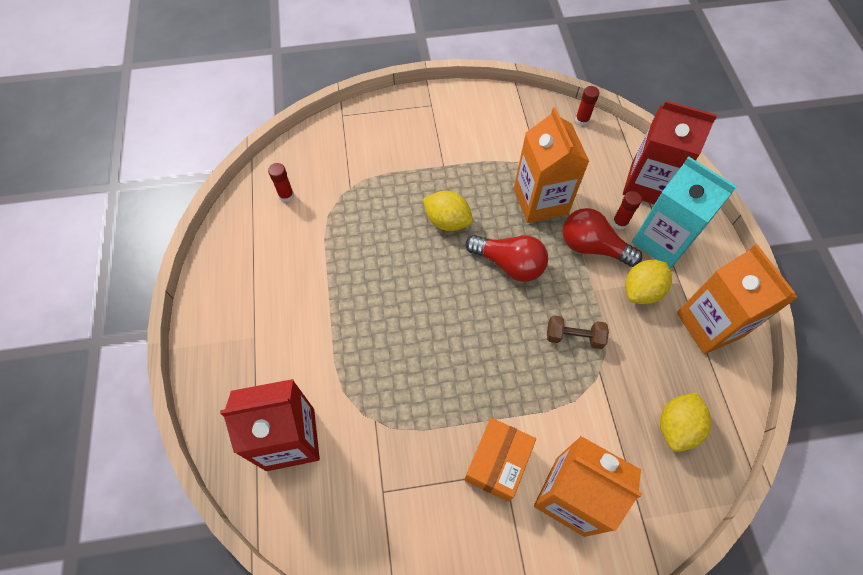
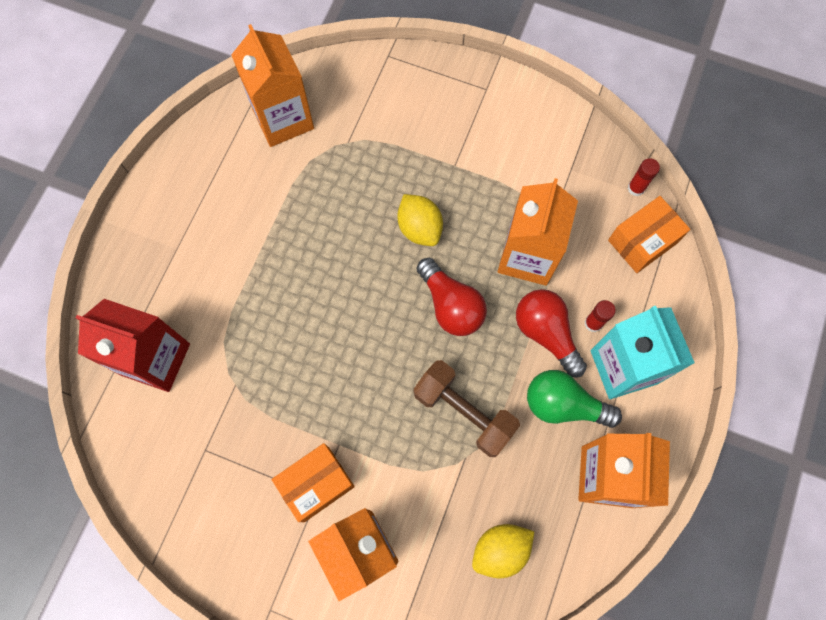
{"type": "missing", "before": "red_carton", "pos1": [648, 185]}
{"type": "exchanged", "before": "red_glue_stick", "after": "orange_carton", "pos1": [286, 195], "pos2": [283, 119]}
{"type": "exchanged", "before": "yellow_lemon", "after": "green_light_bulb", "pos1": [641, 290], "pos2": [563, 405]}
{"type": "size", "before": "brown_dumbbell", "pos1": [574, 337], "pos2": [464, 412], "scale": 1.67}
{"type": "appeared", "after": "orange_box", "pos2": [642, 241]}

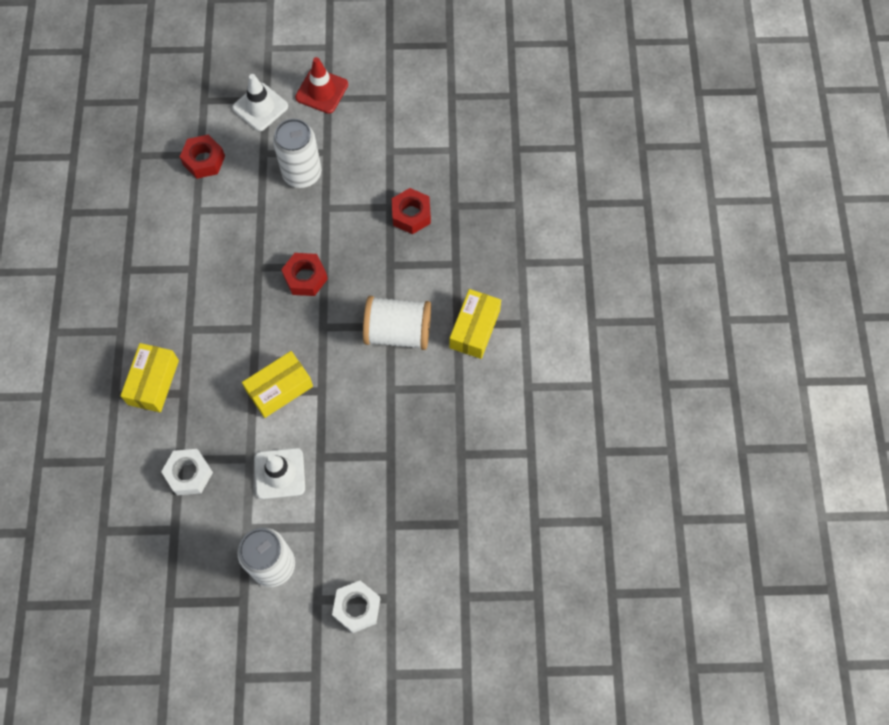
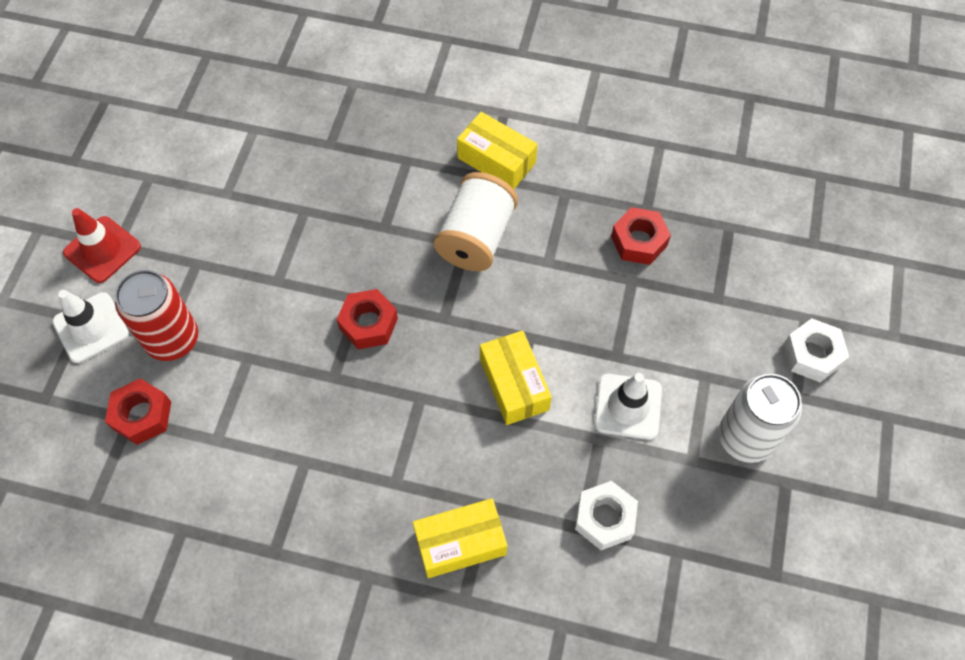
{"type": "missing", "before": "white_can", "pos1": [302, 173]}
{"type": "relocated", "before": "red_nut", "pos1": [411, 215], "pos2": [639, 241]}
{"type": "spun", "before": "yellow_box", "pos1": [153, 382], "pos2": [460, 543], "turn": -45}
{"type": "appeared", "after": "red_can", "pos2": [172, 339]}

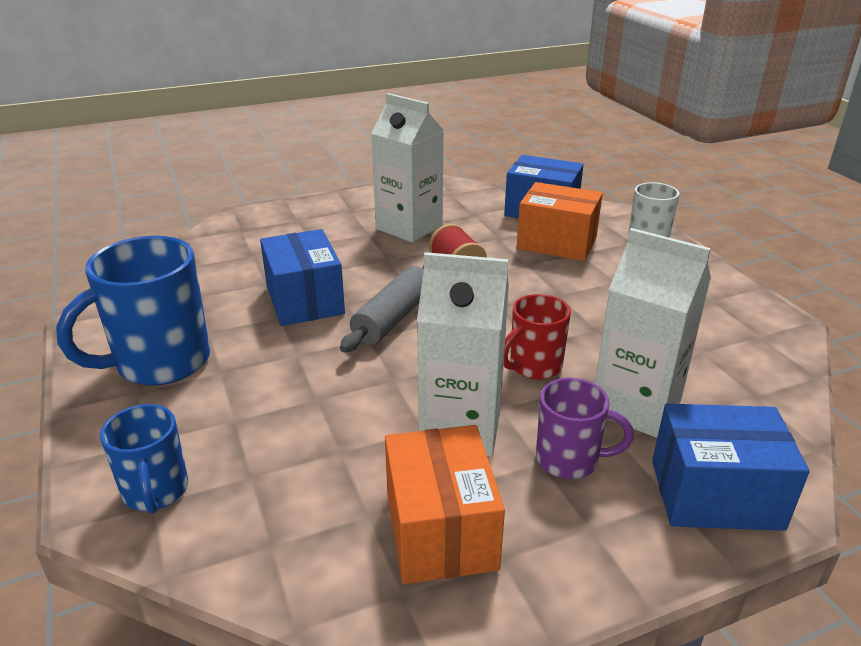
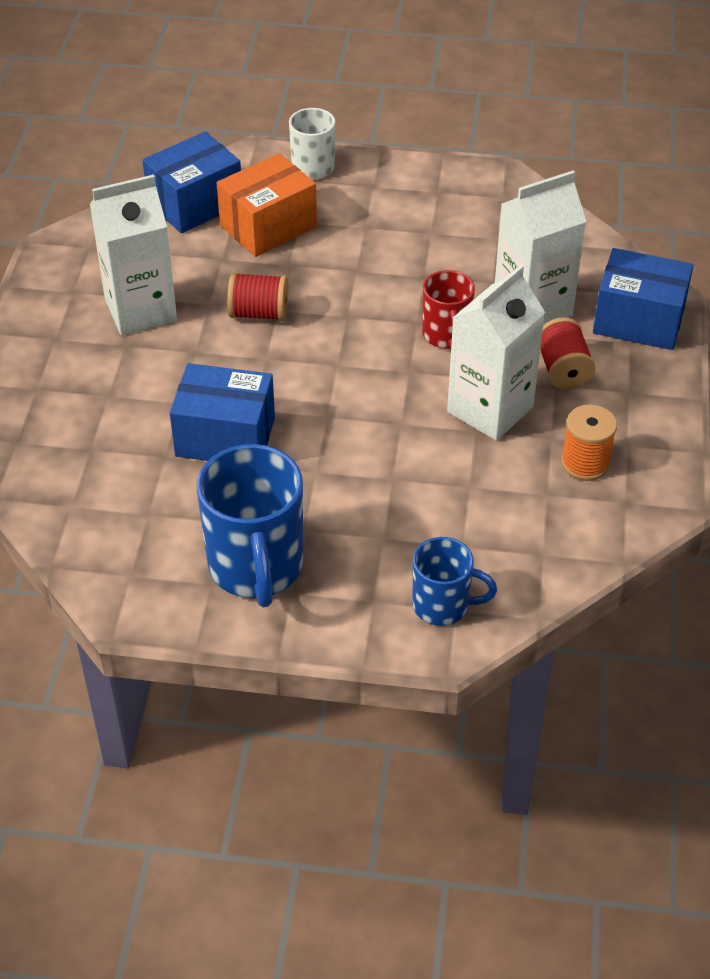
{"type": "missing", "before": "grey_rolling_pin", "pos1": [393, 318]}
{"type": "exchanged", "before": "purple_mug", "after": "red_spool", "pos1": [569, 460], "pos2": [563, 370]}
{"type": "spun", "before": "blue_box", "pos1": [715, 494], "pos2": [638, 320], "turn": 75}
{"type": "exchanged", "before": "orange_box", "after": "orange_spool", "pos1": [440, 530], "pos2": [585, 463]}

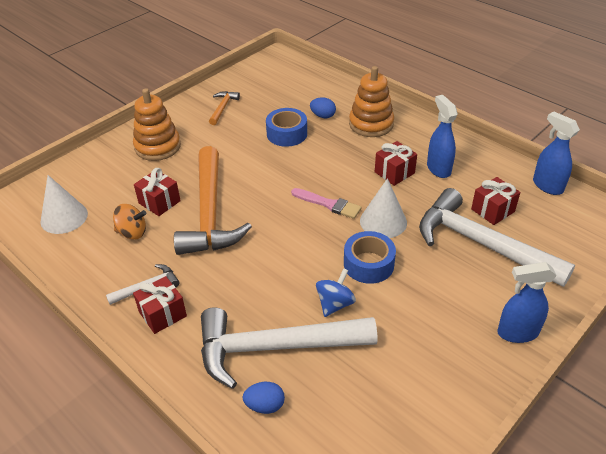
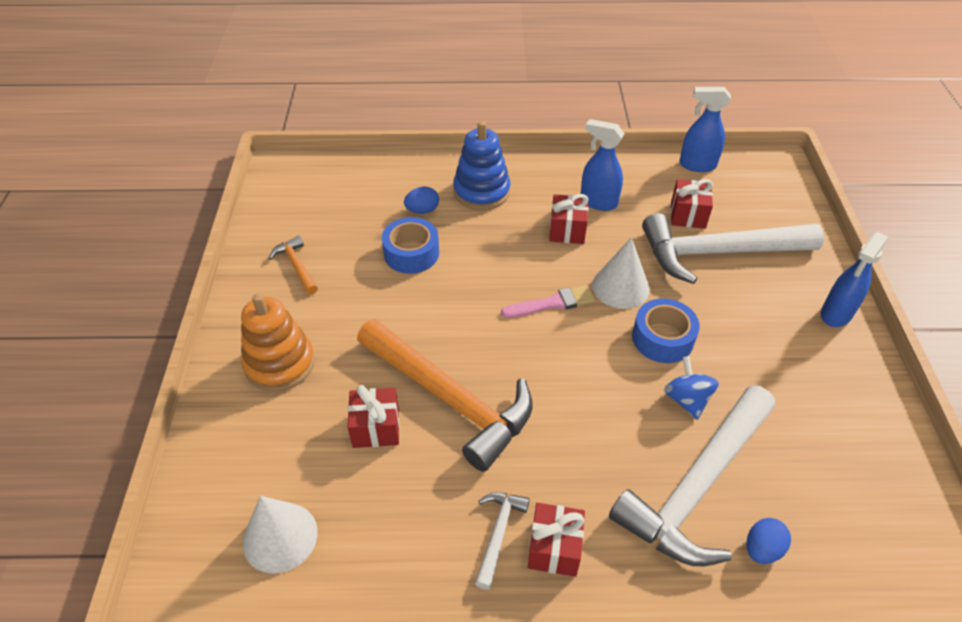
{"type": "colour", "before": "orange_stacking_toy", "after": "blue_stacking_toy", "pos1": [371, 124], "pos2": [481, 192]}
{"type": "missing", "before": "orange_spinning_top", "pos1": [132, 232]}

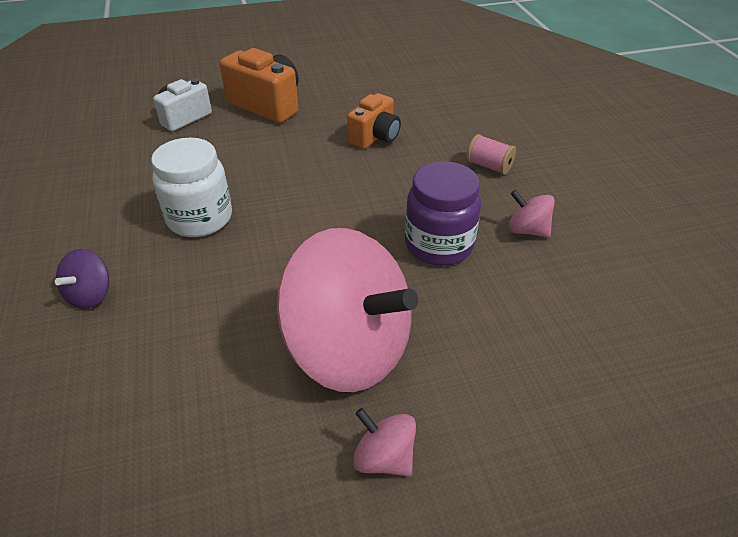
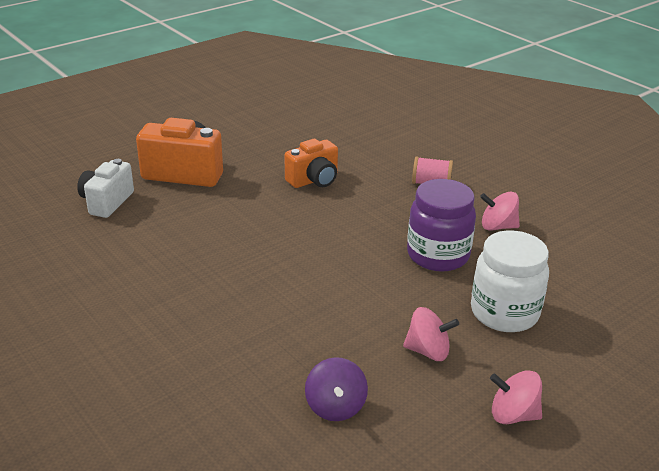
{"type": "spun", "before": "orange_camera", "pos1": [375, 137], "pos2": [314, 180], "turn": 45}
{"type": "relocated", "before": "white_jar", "pos1": [200, 218], "pos2": [504, 313]}
{"type": "size", "before": "pink_spinning_top", "pos1": [349, 349], "pos2": [428, 351], "scale": 0.42}
{"type": "relocated", "before": "purple_spinning_top", "pos1": [90, 295], "pos2": [335, 407]}

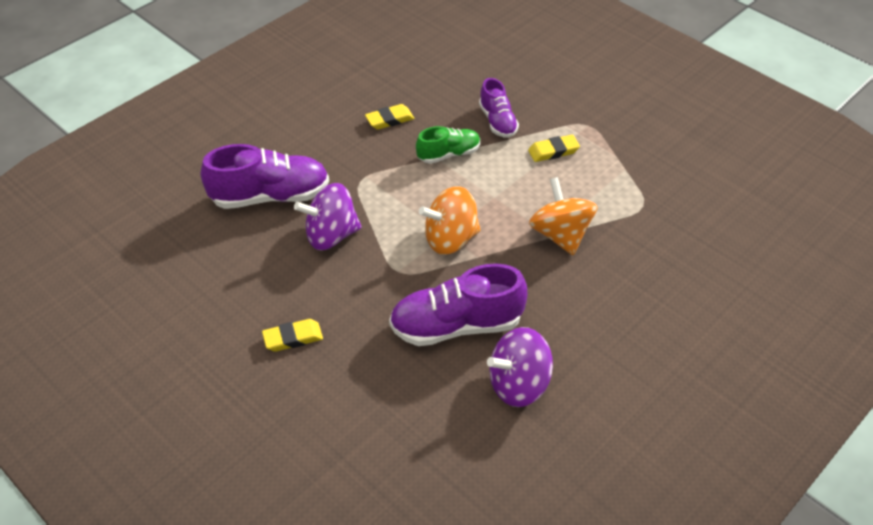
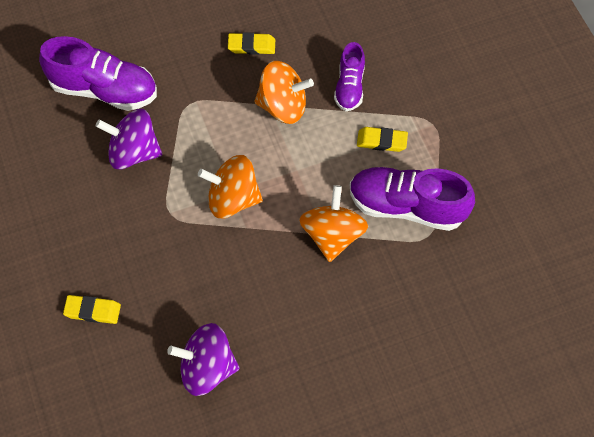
{"type": "exchanged", "before": "green_shoe", "after": "orange_spinning_top", "pos1": [448, 154], "pos2": [283, 106]}
{"type": "relocated", "before": "purple_shoe", "pos1": [456, 326], "pos2": [407, 206]}
{"type": "relocated", "before": "yellow_eraser", "pos1": [293, 338], "pos2": [93, 311]}

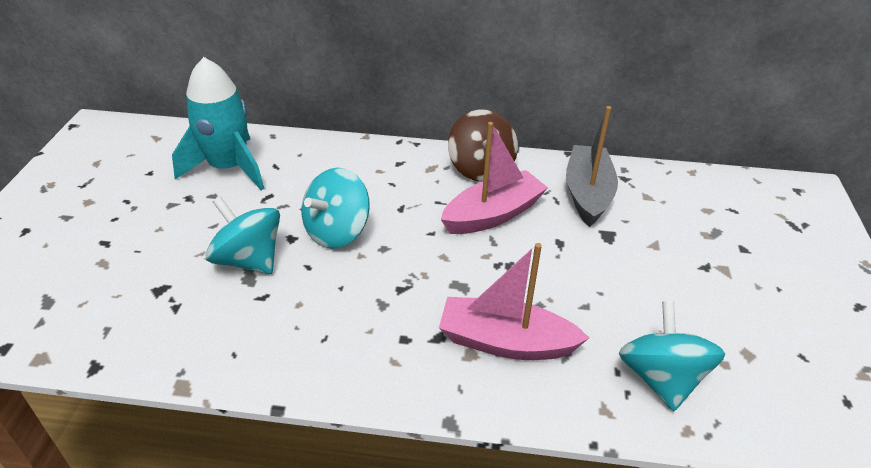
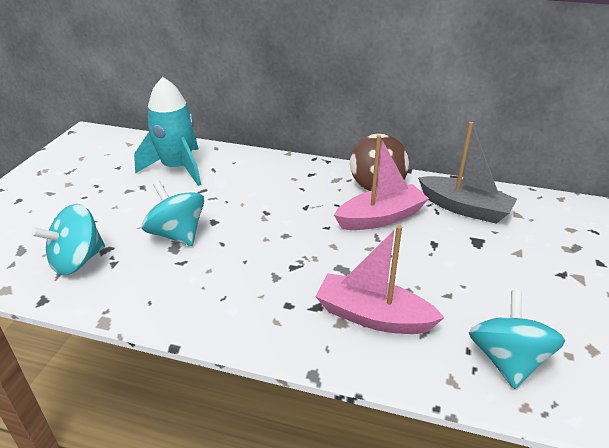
{"type": "spun", "before": "grey_boat", "pos1": [587, 194], "pos2": [465, 208], "turn": 105}
{"type": "relocated", "before": "turquoise_spinning_top", "pos1": [337, 232], "pos2": [77, 261]}

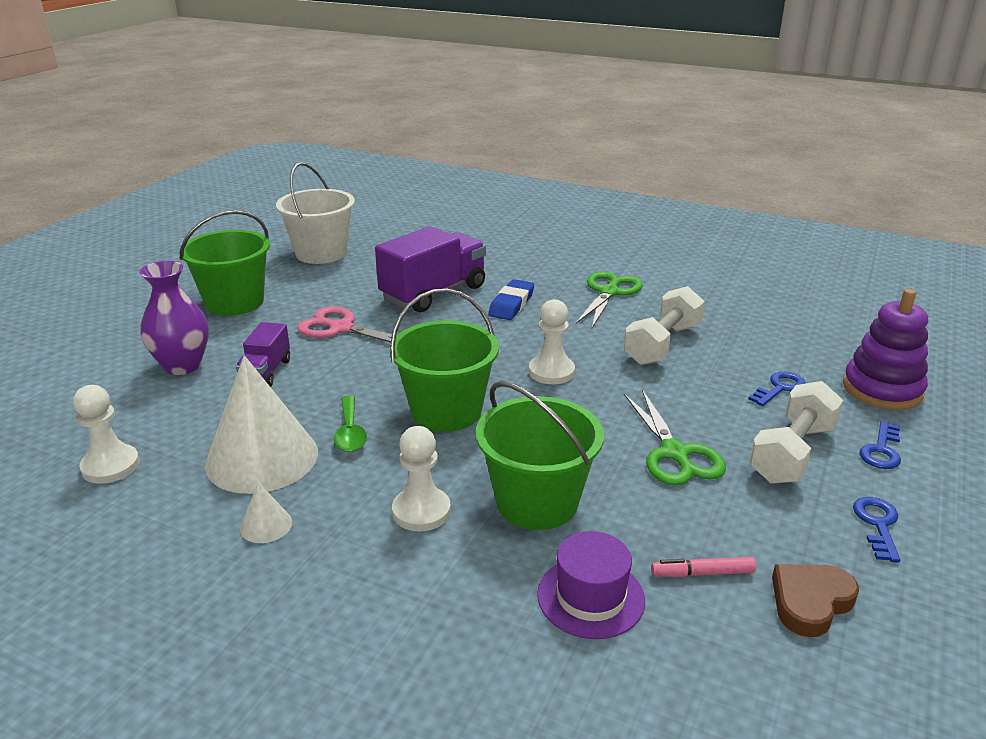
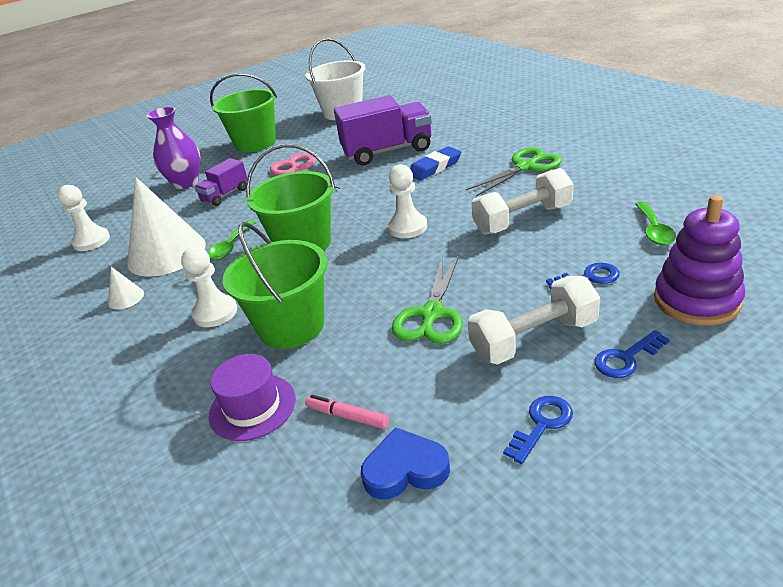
{"type": "colour", "before": "brown_heart", "after": "blue_heart", "pos1": [810, 602], "pos2": [405, 469]}
{"type": "appeared", "after": "green_spoon", "pos2": [654, 230]}

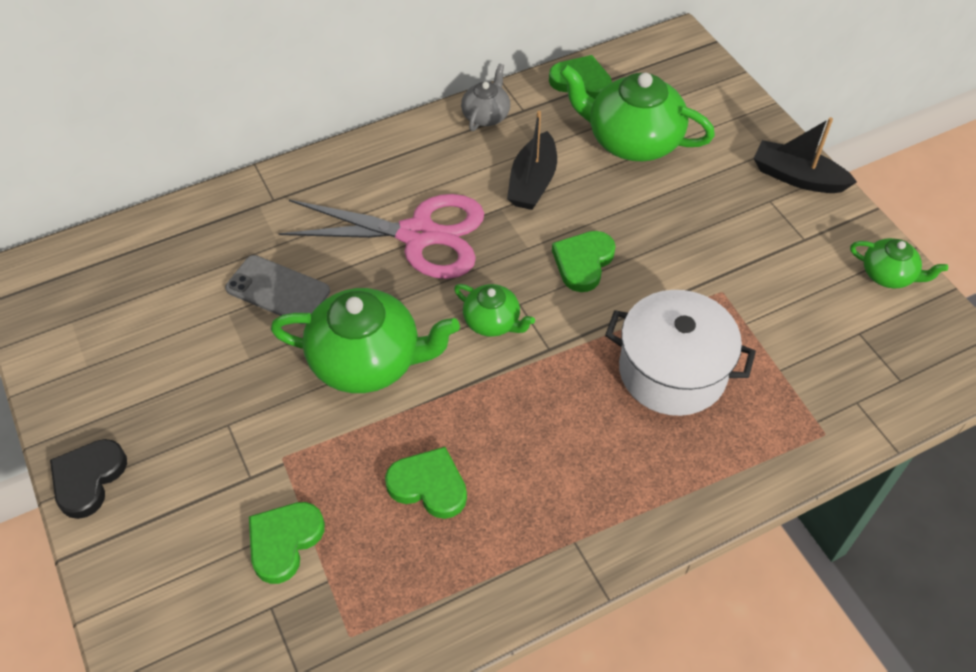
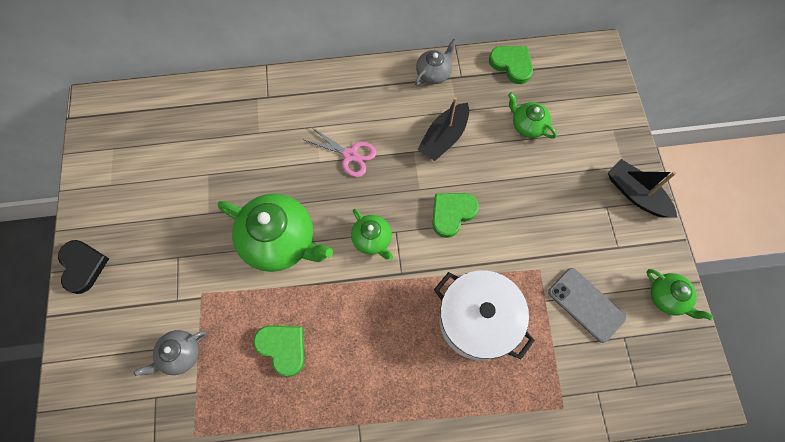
{"type": "size", "before": "green_teapot", "pos1": [632, 140], "pos2": [528, 125], "scale": 0.52}
{"type": "size", "before": "pink_scissors", "pos1": [418, 235], "pos2": [350, 155], "scale": 0.52}
{"type": "relocated", "before": "grey_phone", "pos1": [278, 290], "pos2": [586, 304]}
{"type": "spun", "before": "black_heart", "pos1": [88, 479], "pos2": [83, 266], "turn": 120}
{"type": "exchanged", "before": "green_heart", "after": "grey_teapot", "pos1": [284, 542], "pos2": [180, 354]}

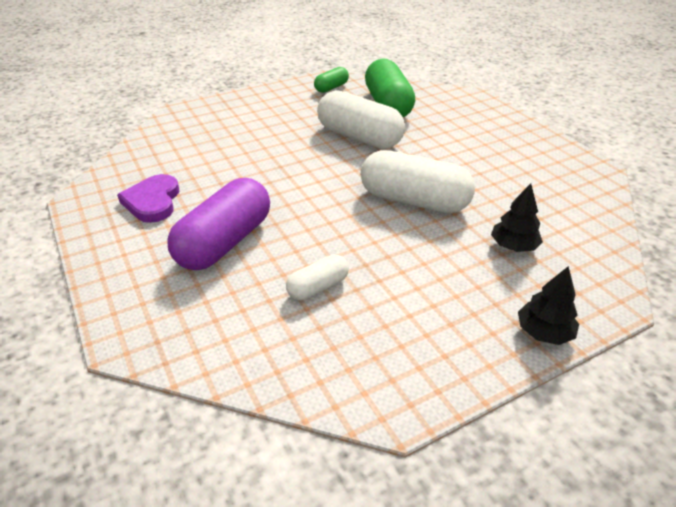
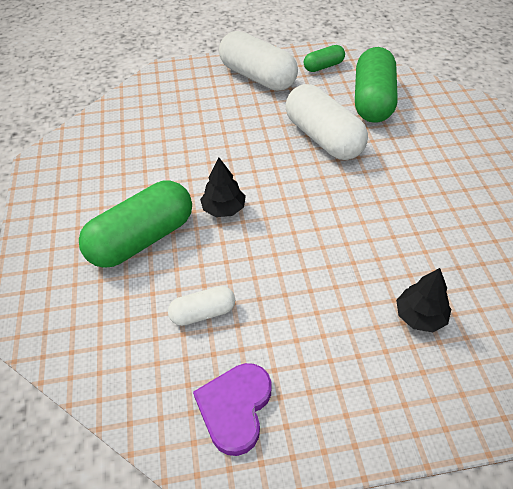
{"type": "relocated", "before": "white_capsule", "pos1": [414, 200], "pos2": [258, 77]}
{"type": "relocated", "before": "purple_heart", "pos1": [153, 201], "pos2": [235, 408]}
{"type": "colour", "before": "purple_capsule", "after": "green_capsule", "pos1": [224, 242], "pos2": [142, 239]}
{"type": "relocated", "before": "black_tree", "pos1": [544, 332], "pos2": [224, 209]}

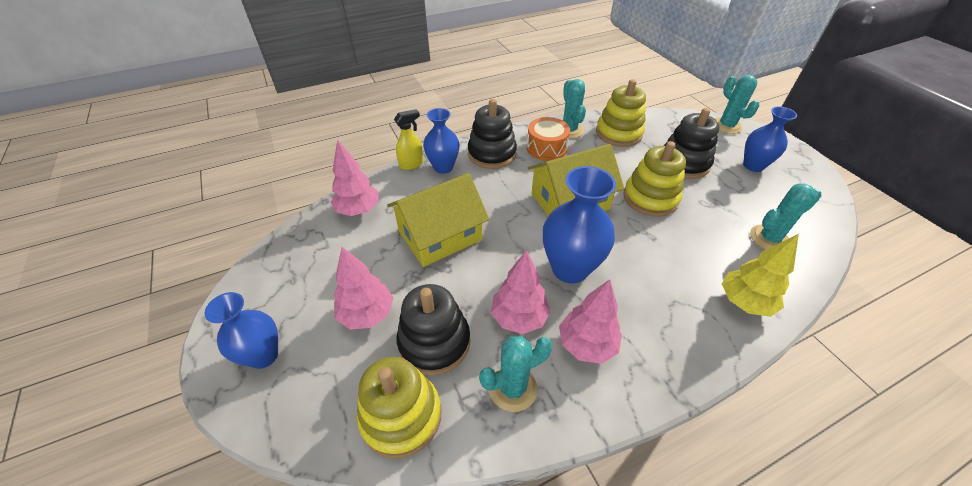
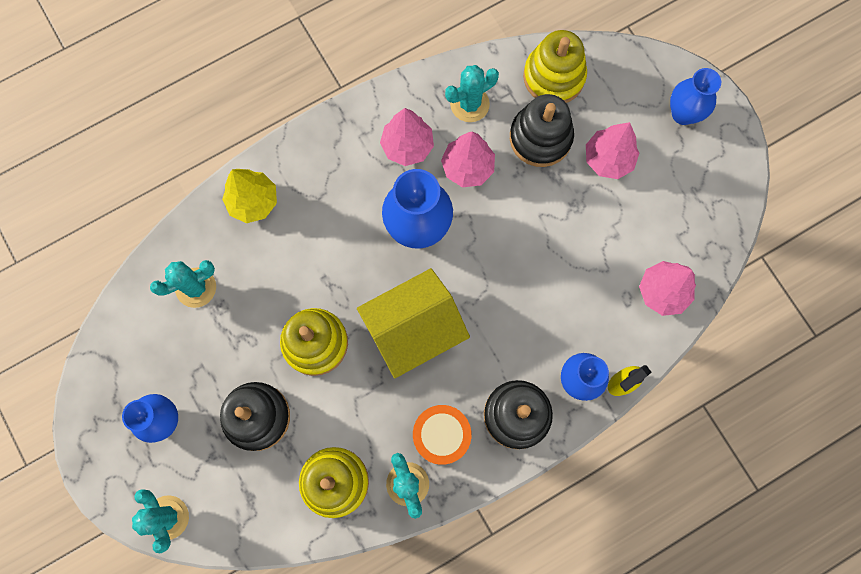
{"type": "missing", "before": "yellow_house", "pos1": [440, 235]}

